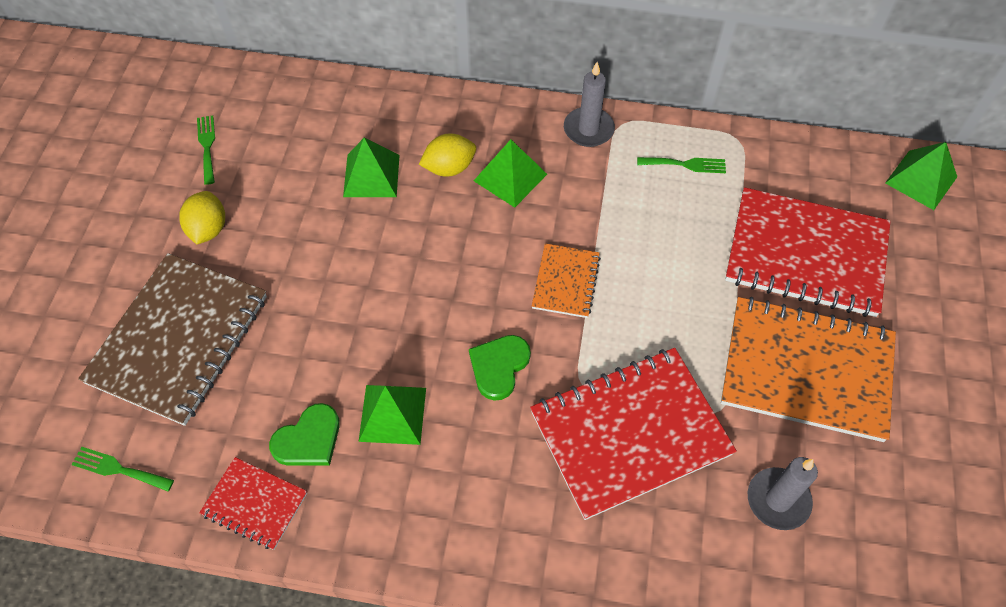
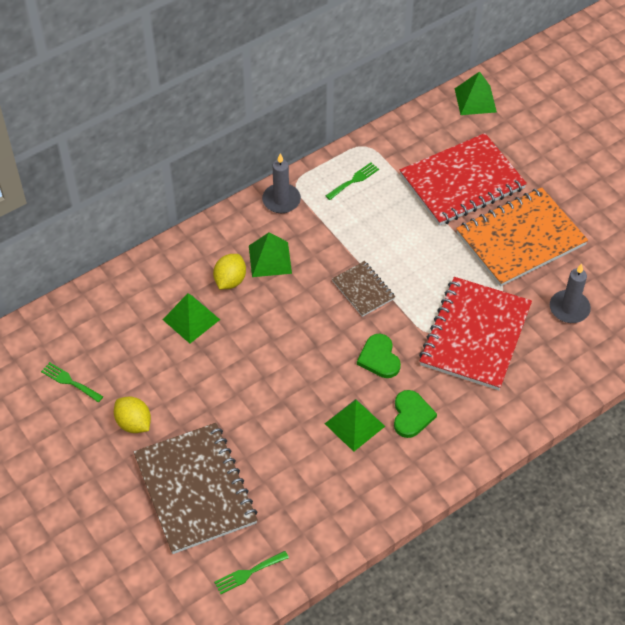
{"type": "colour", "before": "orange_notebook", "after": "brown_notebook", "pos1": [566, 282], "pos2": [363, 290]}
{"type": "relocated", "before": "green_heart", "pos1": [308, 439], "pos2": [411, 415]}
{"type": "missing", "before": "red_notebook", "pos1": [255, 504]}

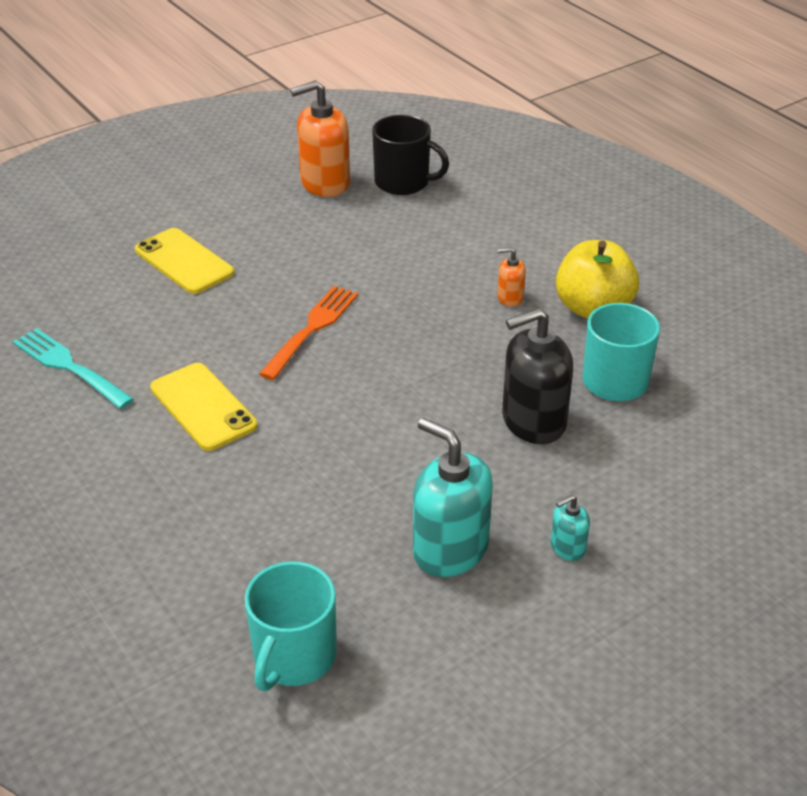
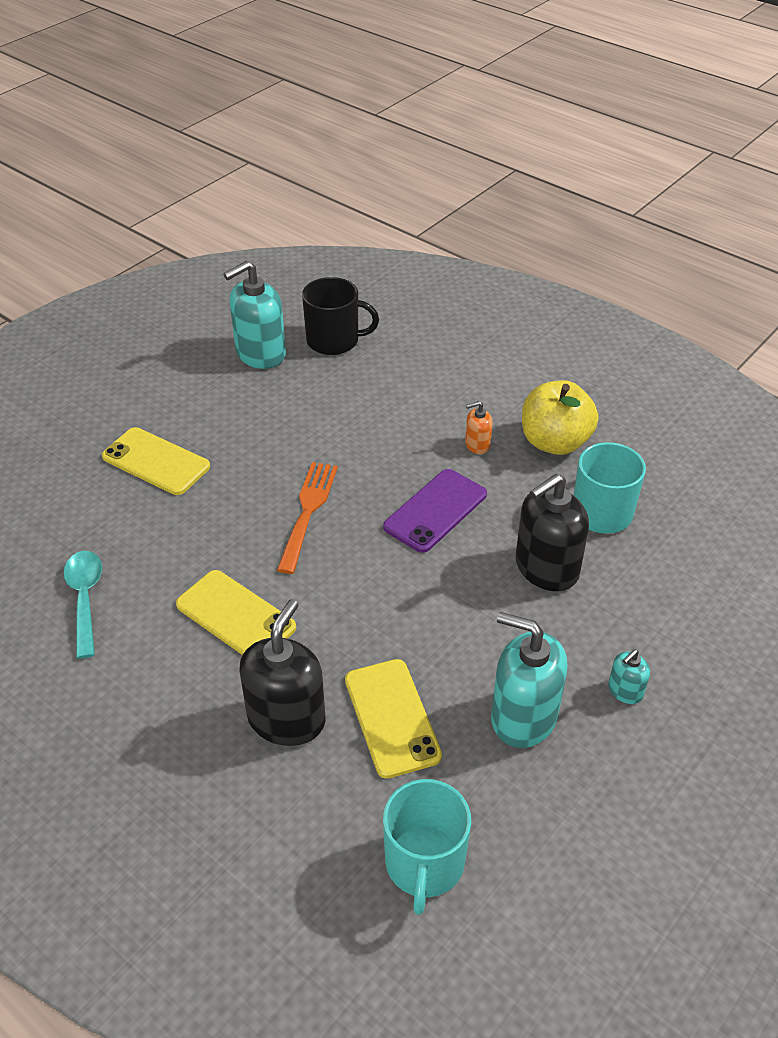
{"type": "colour", "before": "orange_soap_dispenser", "after": "turquoise_soap_dispenser", "pos1": [324, 183], "pos2": [260, 353]}
{"type": "exchanged", "before": "turquoise_fork", "after": "turquoise_spoon", "pos1": [69, 366], "pos2": [85, 599]}
{"type": "appeared", "after": "purple_phone", "pos2": [435, 510]}
{"type": "appeared", "after": "black_soap_dispenser", "pos2": [286, 719]}
{"type": "appeared", "after": "yellow_phone", "pos2": [391, 717]}

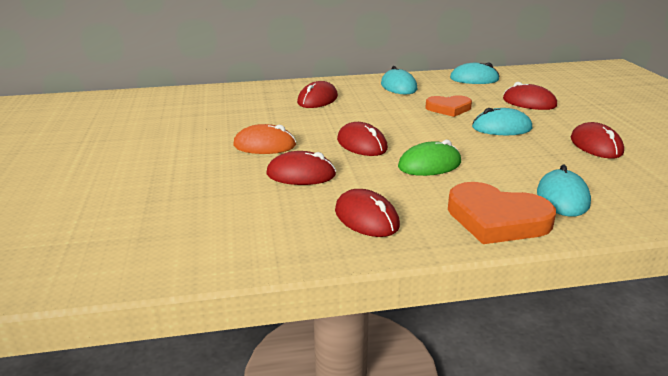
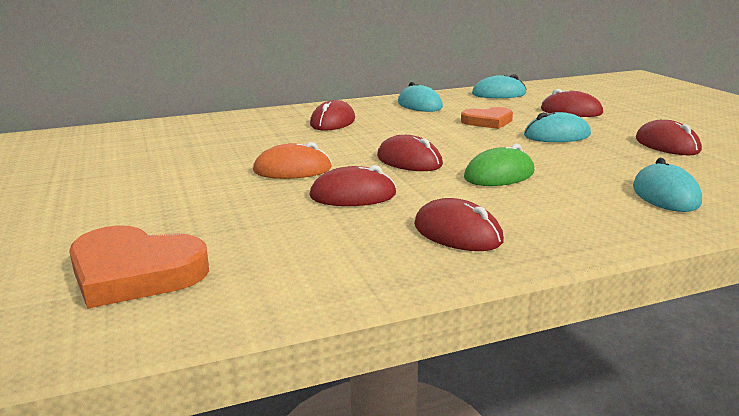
{"type": "relocated", "before": "orange_heart", "pos1": [496, 219], "pos2": [135, 273]}

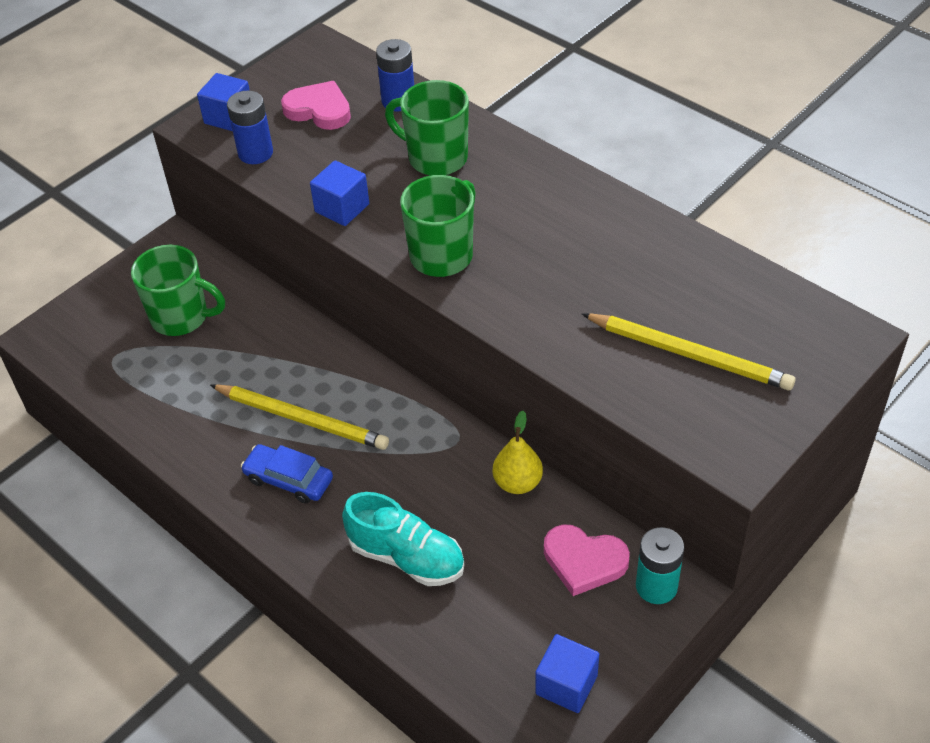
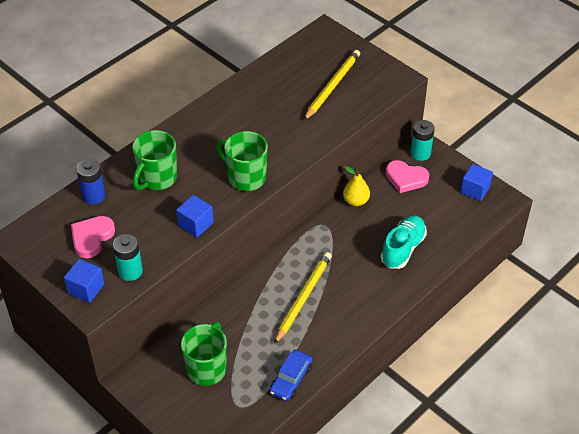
{"type": "colour", "before": "blue_battery", "after": "turquoise_battery", "pos1": [255, 153], "pos2": [130, 271]}
{"type": "relocated", "before": "blue_car", "pos1": [289, 479], "pos2": [291, 379]}
{"type": "spun", "before": "pink_heart", "pos1": [584, 561], "pos2": [406, 178], "turn": 90}

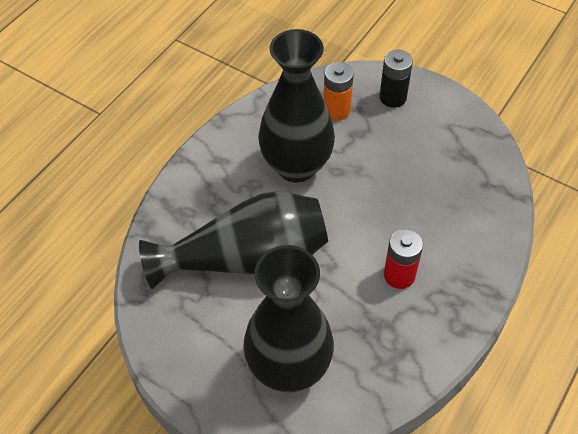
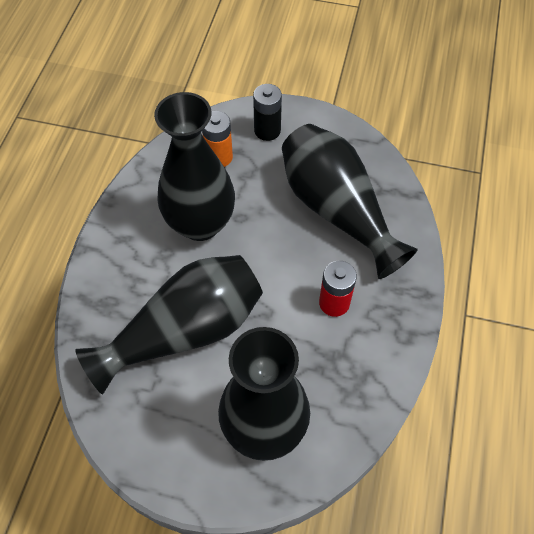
{"type": "appeared", "after": "black_vase", "pos2": [337, 210]}

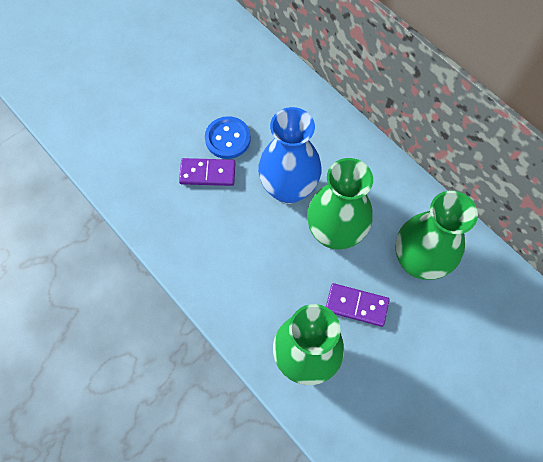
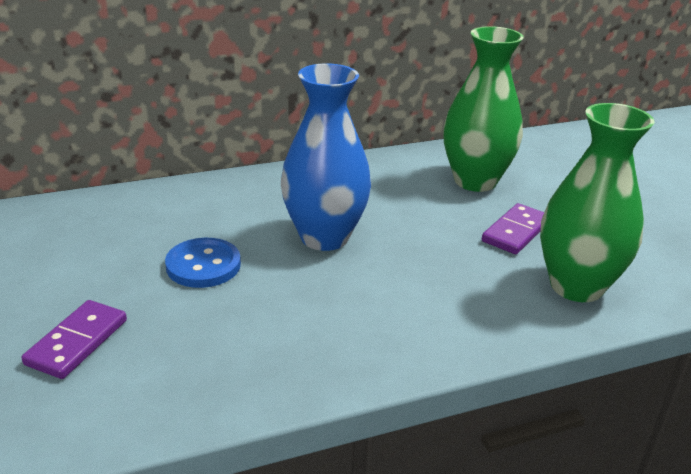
{"type": "relocated", "before": "purple_domino", "pos1": [207, 173], "pos2": [77, 342]}
{"type": "missing", "before": "green_vase", "pos1": [334, 233]}

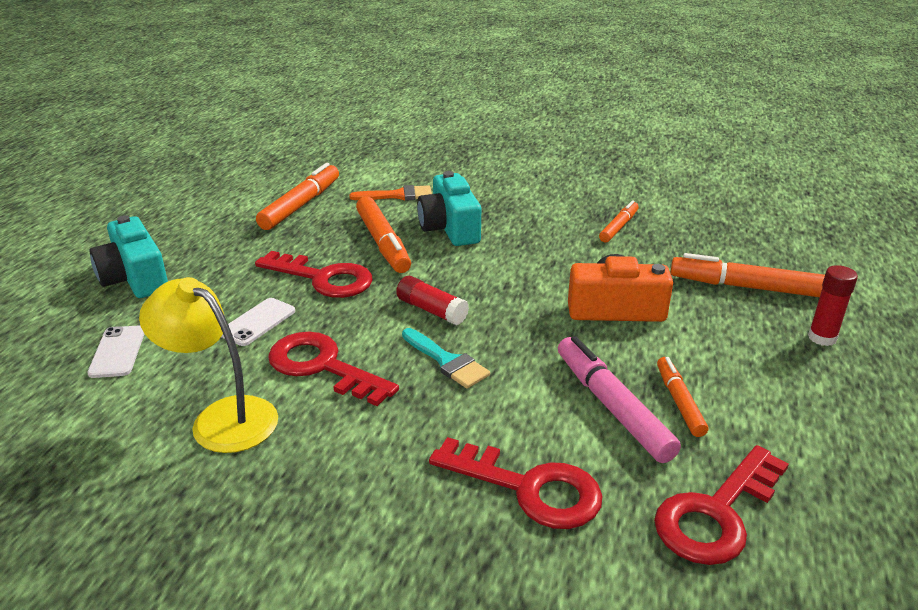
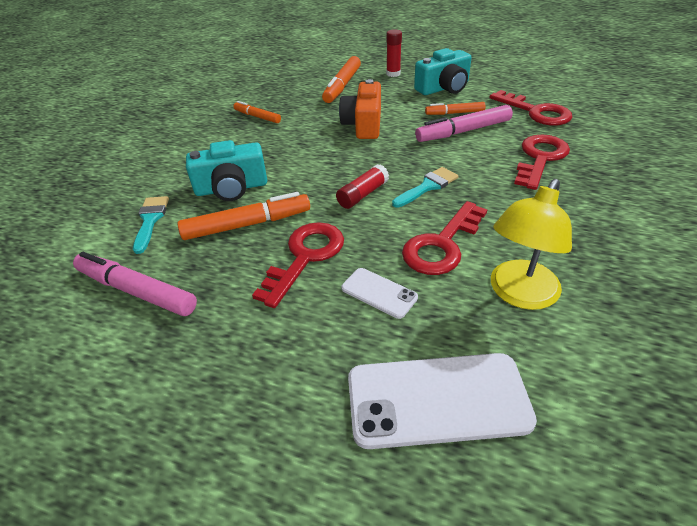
{"type": "colour", "before": "orange_marker", "after": "pink_marker", "pos1": [301, 205], "pos2": [136, 291]}
{"type": "colour", "before": "orange_brush", "after": "turquoise_brush", "pos1": [398, 195], "pos2": [150, 220]}
{"type": "relocated", "before": "turquoise_camera", "pos1": [135, 278], "pos2": [444, 88]}
{"type": "size", "before": "white_phone", "pos1": [117, 352], "pos2": [437, 400], "scale": 1.96}

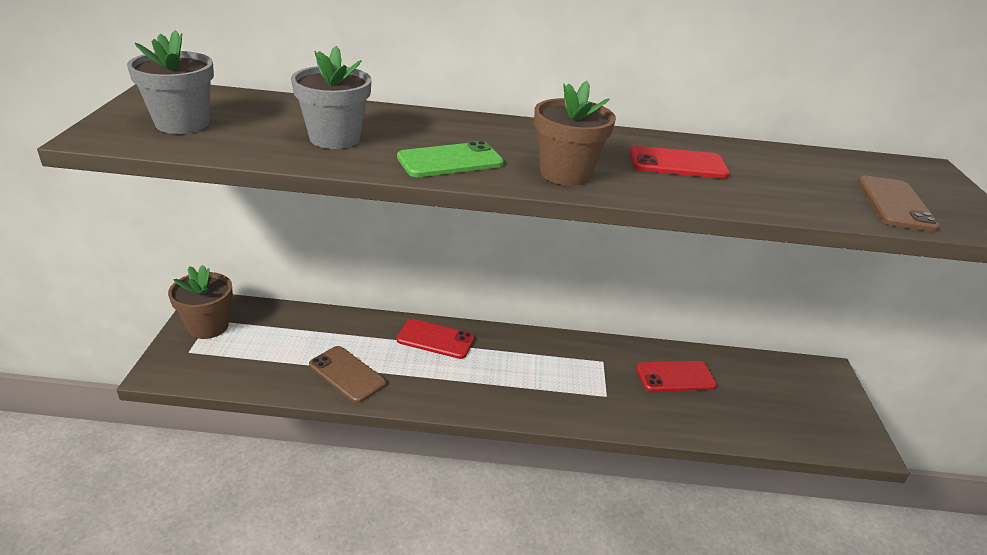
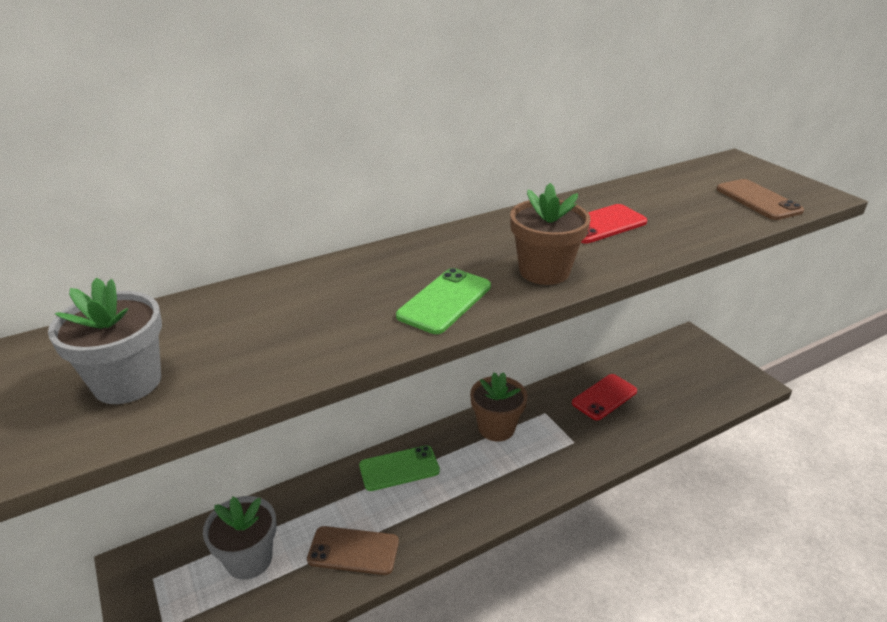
{"type": "relocated", "before": "grey_flower_pot", "pos1": [335, 138], "pos2": [249, 559]}
{"type": "relocated", "before": "brown_flower_pot", "pos1": [208, 326], "pos2": [496, 428]}
{"type": "colour", "before": "red_phone", "after": "green_phone", "pos1": [435, 339], "pos2": [399, 468]}

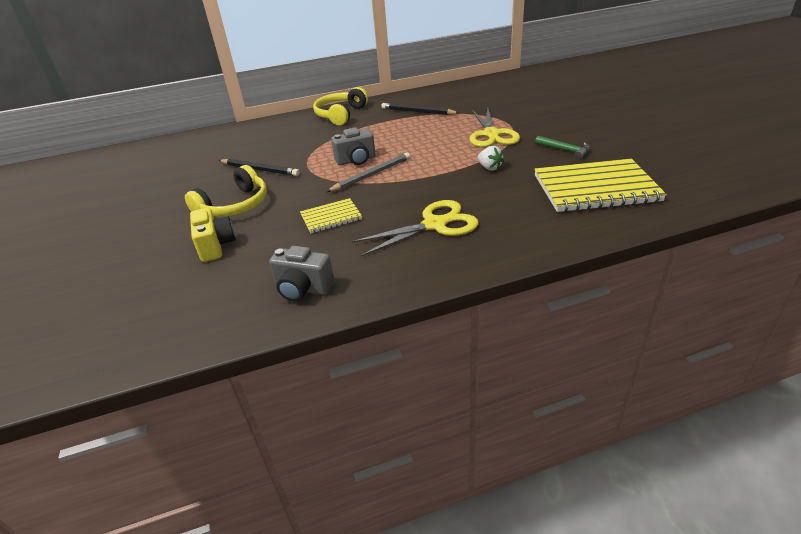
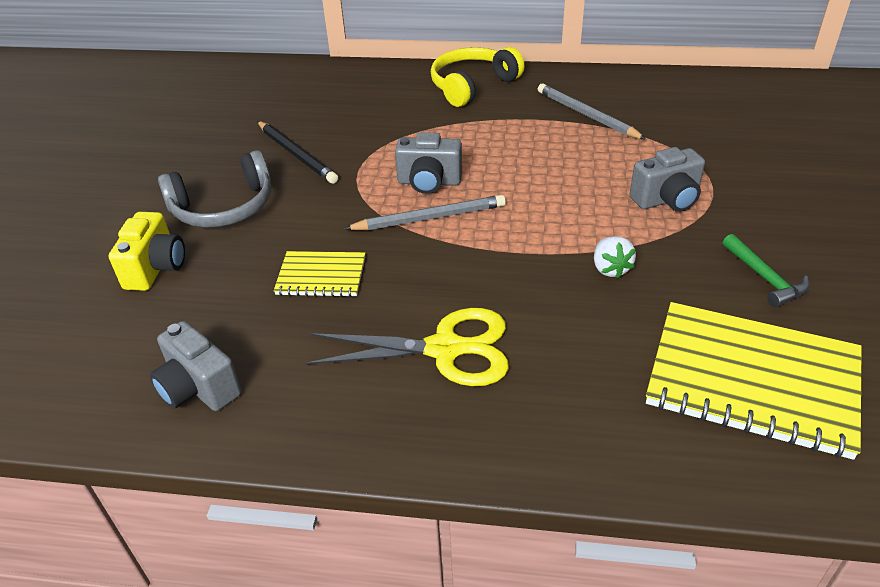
{"type": "colour", "before": "black_pencil", "after": "grey_pencil", "pos1": [418, 112], "pos2": [587, 115]}
{"type": "exchanged", "before": "yellow_scissors", "after": "grey_camera", "pos1": [491, 134], "pos2": [666, 200]}
{"type": "colour", "before": "yellow_headphones", "after": "grey_headphones", "pos1": [234, 205], "pos2": [224, 207]}

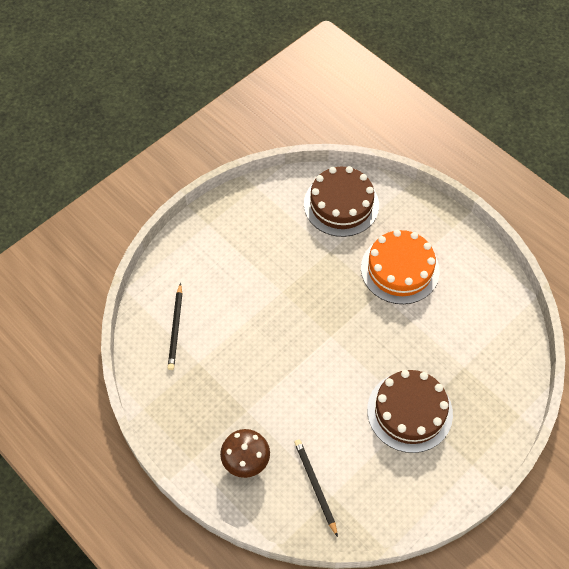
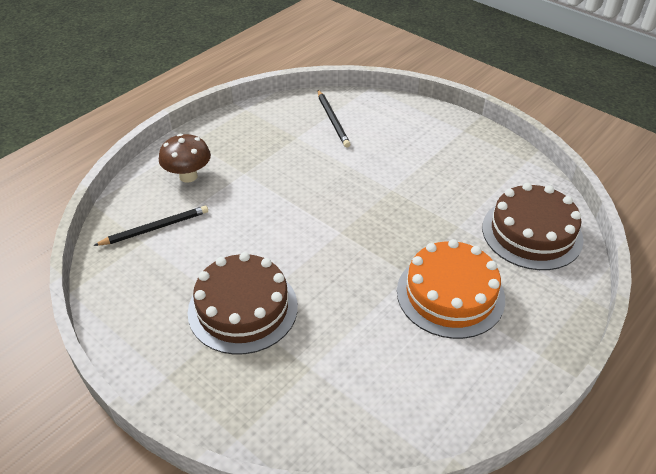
{"type": "spun", "before": "black_pencil", "pos1": [176, 328], "pos2": [333, 120], "turn": -105}

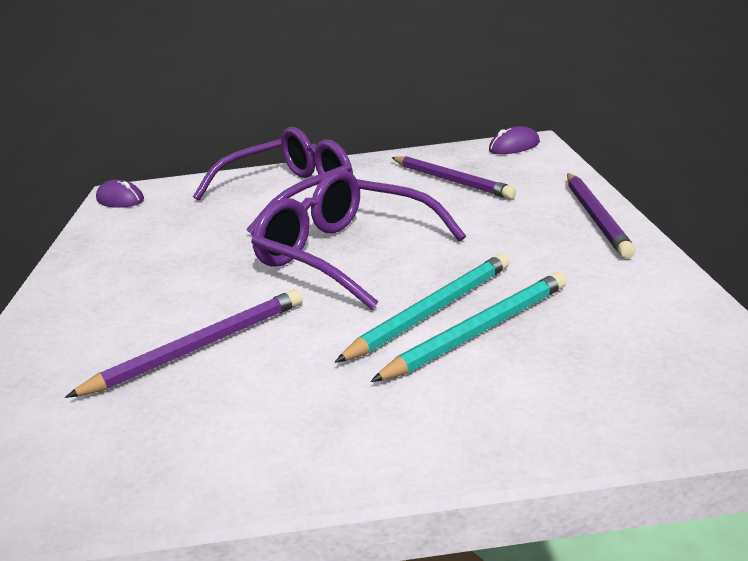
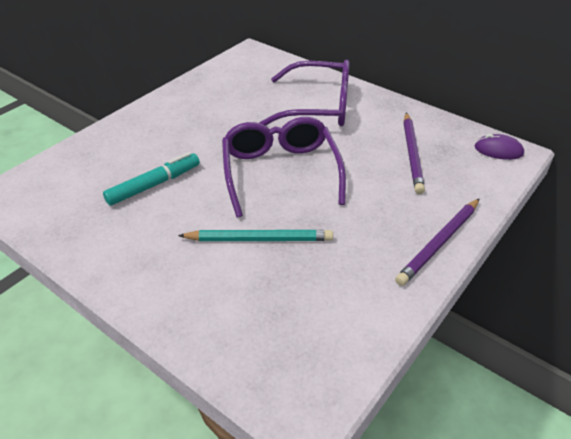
{"type": "missing", "before": "purple_mouse", "pos1": [120, 200]}
{"type": "missing", "before": "turquoise_pencil", "pos1": [479, 331]}
{"type": "exchanged", "before": "purple_pencil", "after": "turquoise_marker", "pos1": [200, 347], "pos2": [154, 184]}

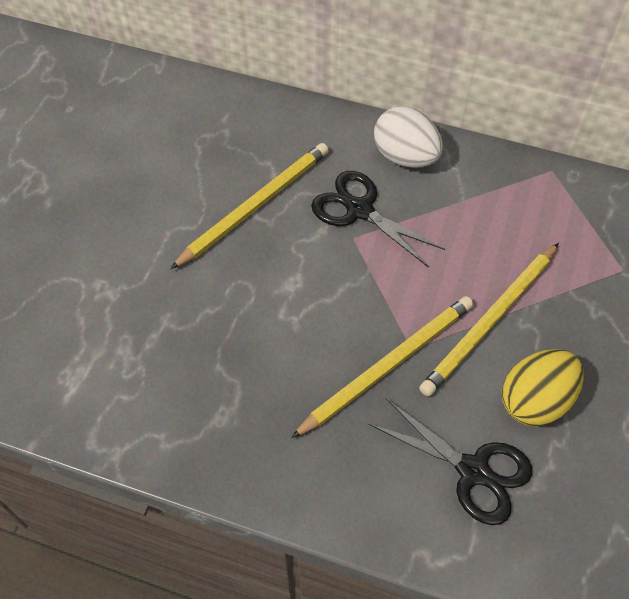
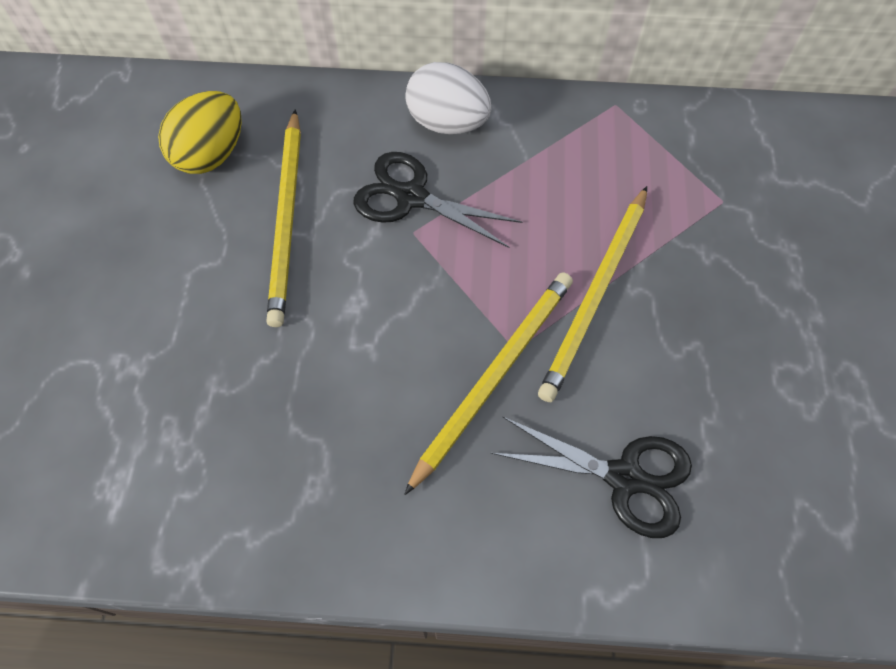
{"type": "spun", "before": "yellow_pencil", "pos1": [255, 206], "pos2": [287, 219], "turn": 150}
{"type": "relocated", "before": "yellow_egg", "pos1": [535, 400], "pos2": [211, 154]}

